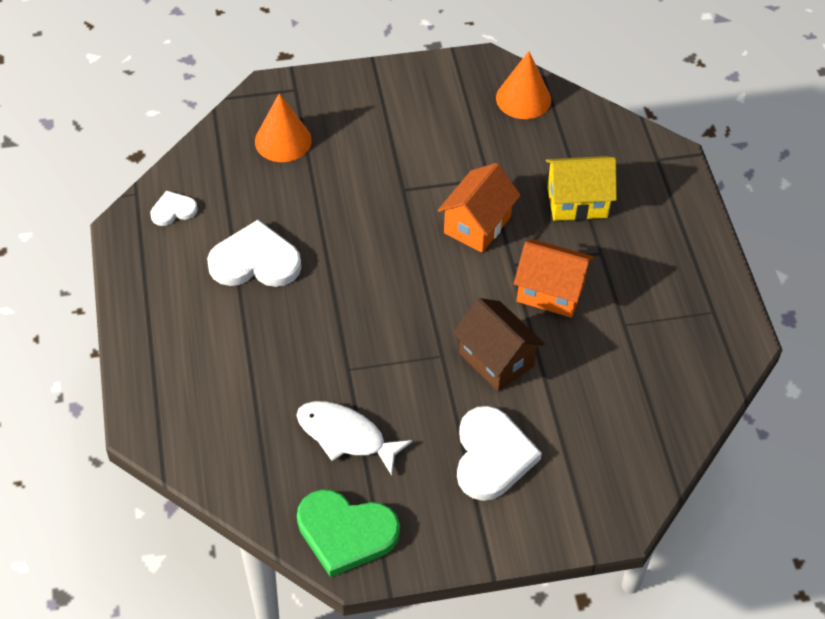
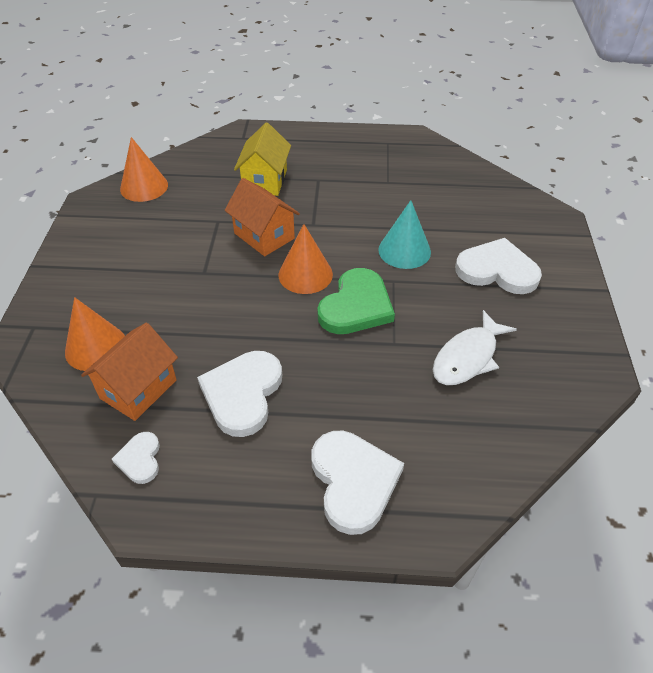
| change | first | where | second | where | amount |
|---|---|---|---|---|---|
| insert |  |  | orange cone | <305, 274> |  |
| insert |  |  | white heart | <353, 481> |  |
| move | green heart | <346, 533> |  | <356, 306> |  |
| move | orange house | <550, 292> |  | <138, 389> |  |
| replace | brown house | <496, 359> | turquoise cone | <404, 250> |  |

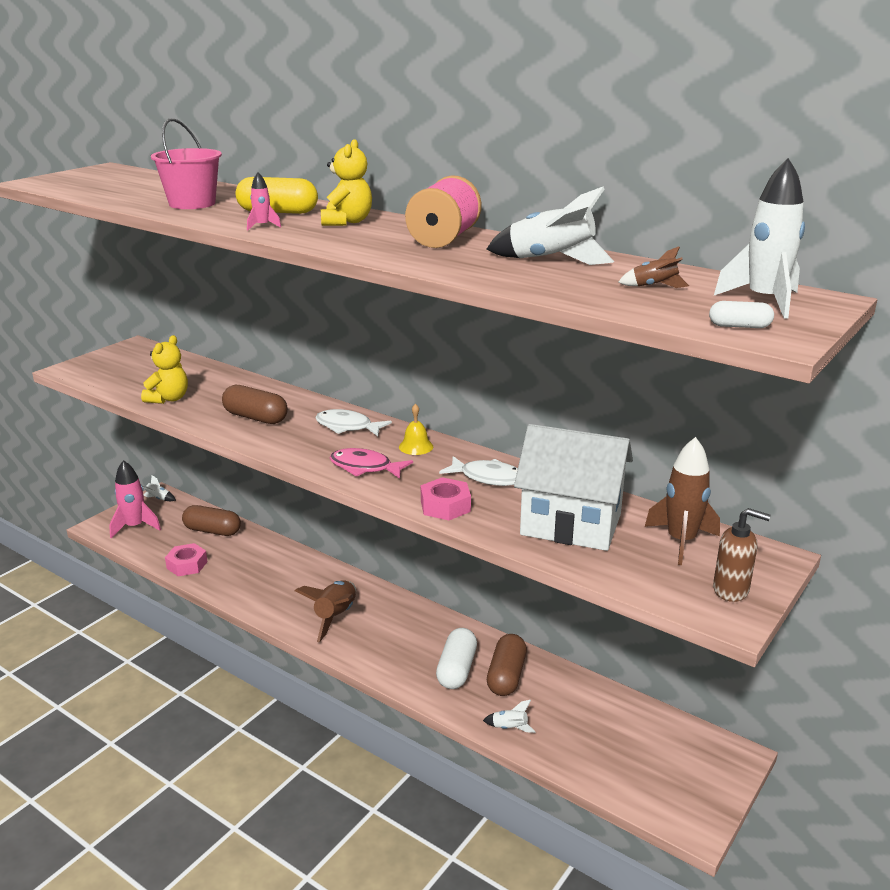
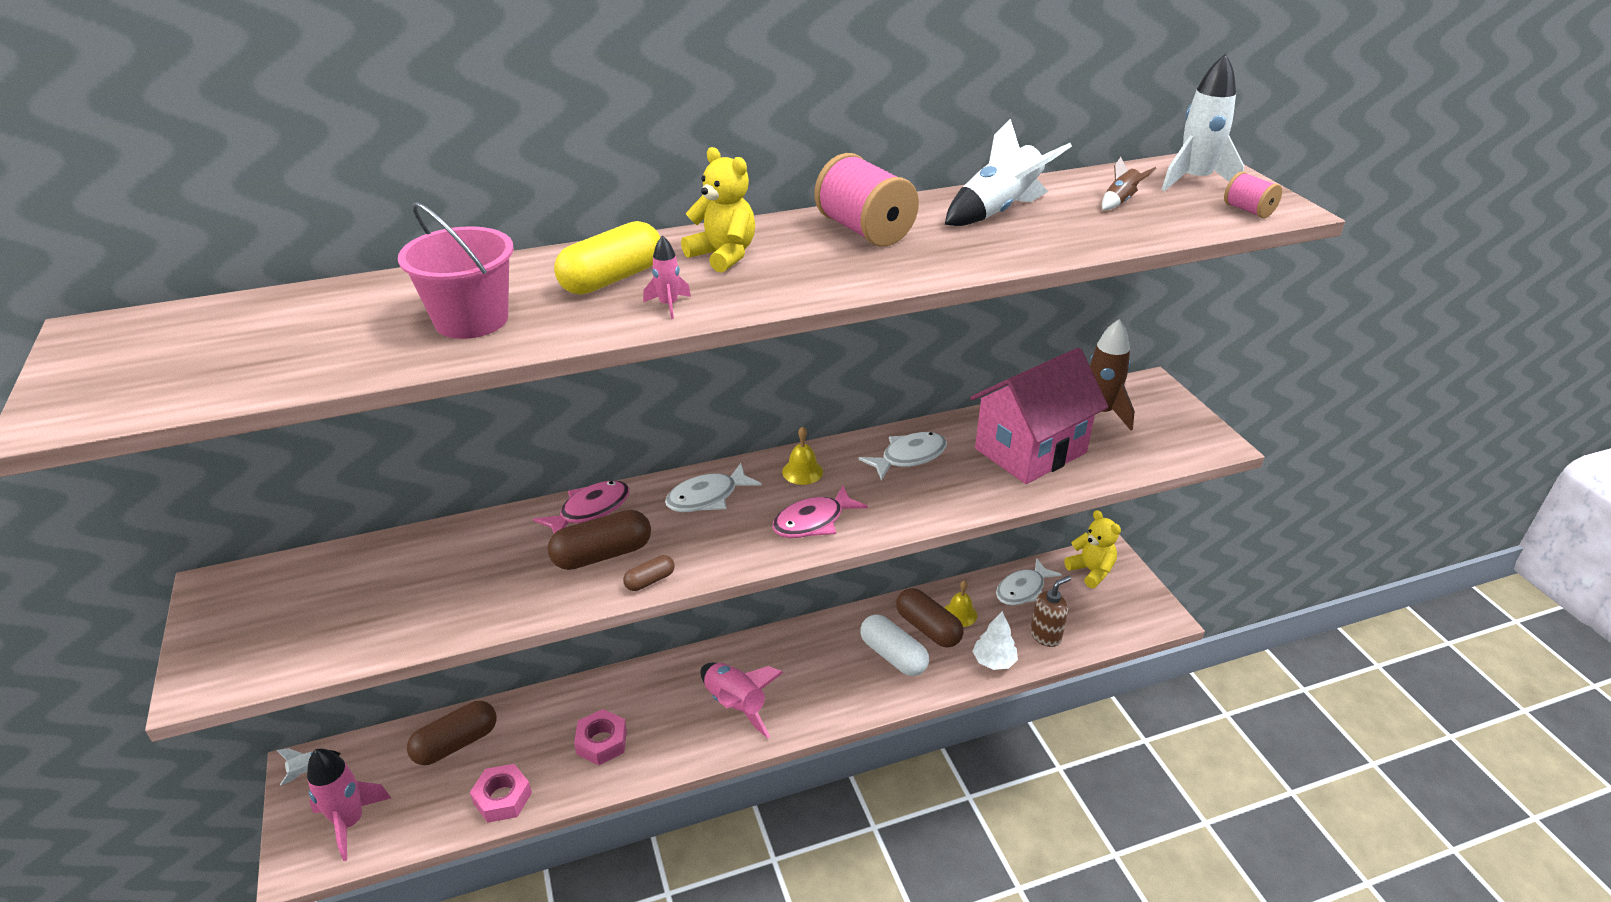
| change | first | where | second | where | amount |
|---|---|---|---|---|---|
| insert |  |  | pink fish | <590, 510> |  |
| insert |  |  | brown capsule | <650, 580> |  |
| insert |  |  | yellow bell | <960, 614> |  |
| insert |  |  | white fish | <1023, 590> |  |
| move | yellow teddy bear | <168, 399> |  | <1091, 571> |  |
| move | pink nut | <445, 506> |  | <602, 742> |  |
| move | brown soap dispenser | <731, 590> |  | <1046, 636> |  |
| replace | white rocket | <509, 728> | white tree | <993, 661> |  |
| replace | white capsule | <739, 326> | pink spool | <1248, 210> |  |
| recolor | brown rocket | <335, 617> | pink rocket | <735, 705> |  |
| recolor | white house | <571, 524> | pink house | <1030, 450> |  |

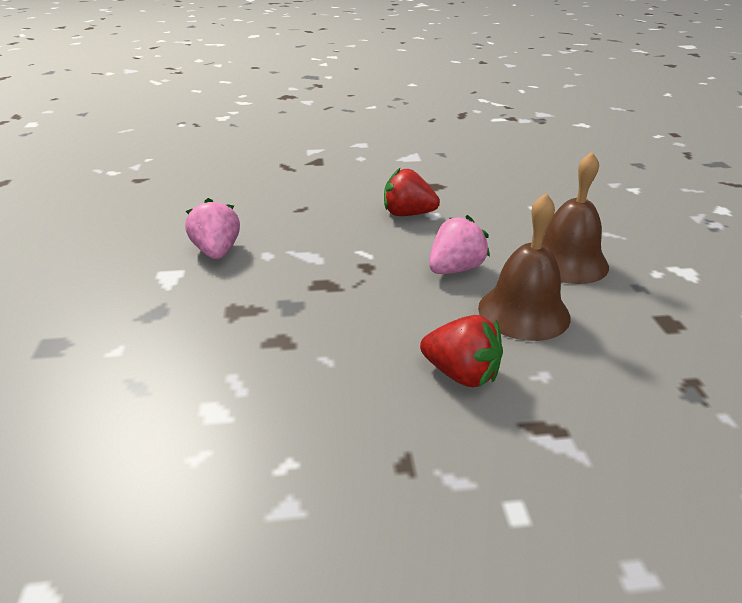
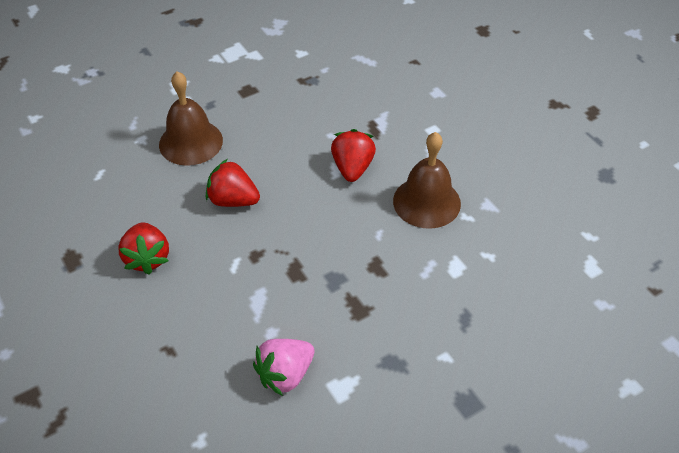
| change | first | where | second | where | amount |
|---|---|---|---|---|---|
| move | brown bell | <523, 312> |  | <426, 202> |  |
| recolor | pink strawberry | <455, 269> | red strawberry | <233, 200> |  |

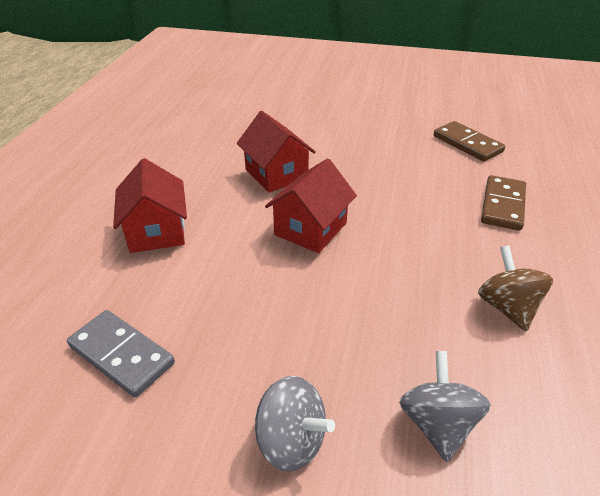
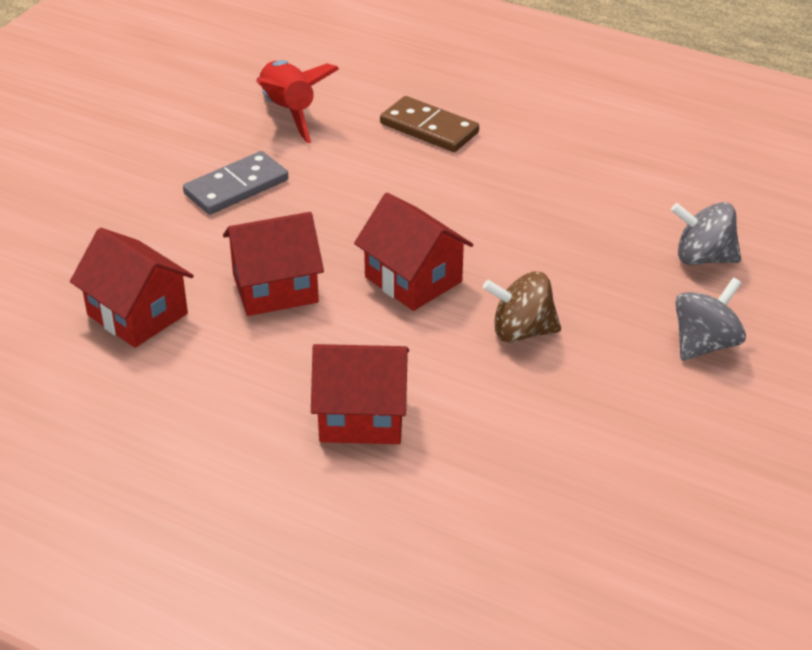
| change | first | where | second | where | amount |
|---|---|---|---|---|---|
| insert |  |  | red house | <137, 314> |  |
| move | grey domino | <121, 355> |  | <236, 187> |  |
| move | brown spinning top | <507, 307> |  | <521, 331> |  |
| replace | brown domino | <467, 144> | red rocket | <288, 111> |  |

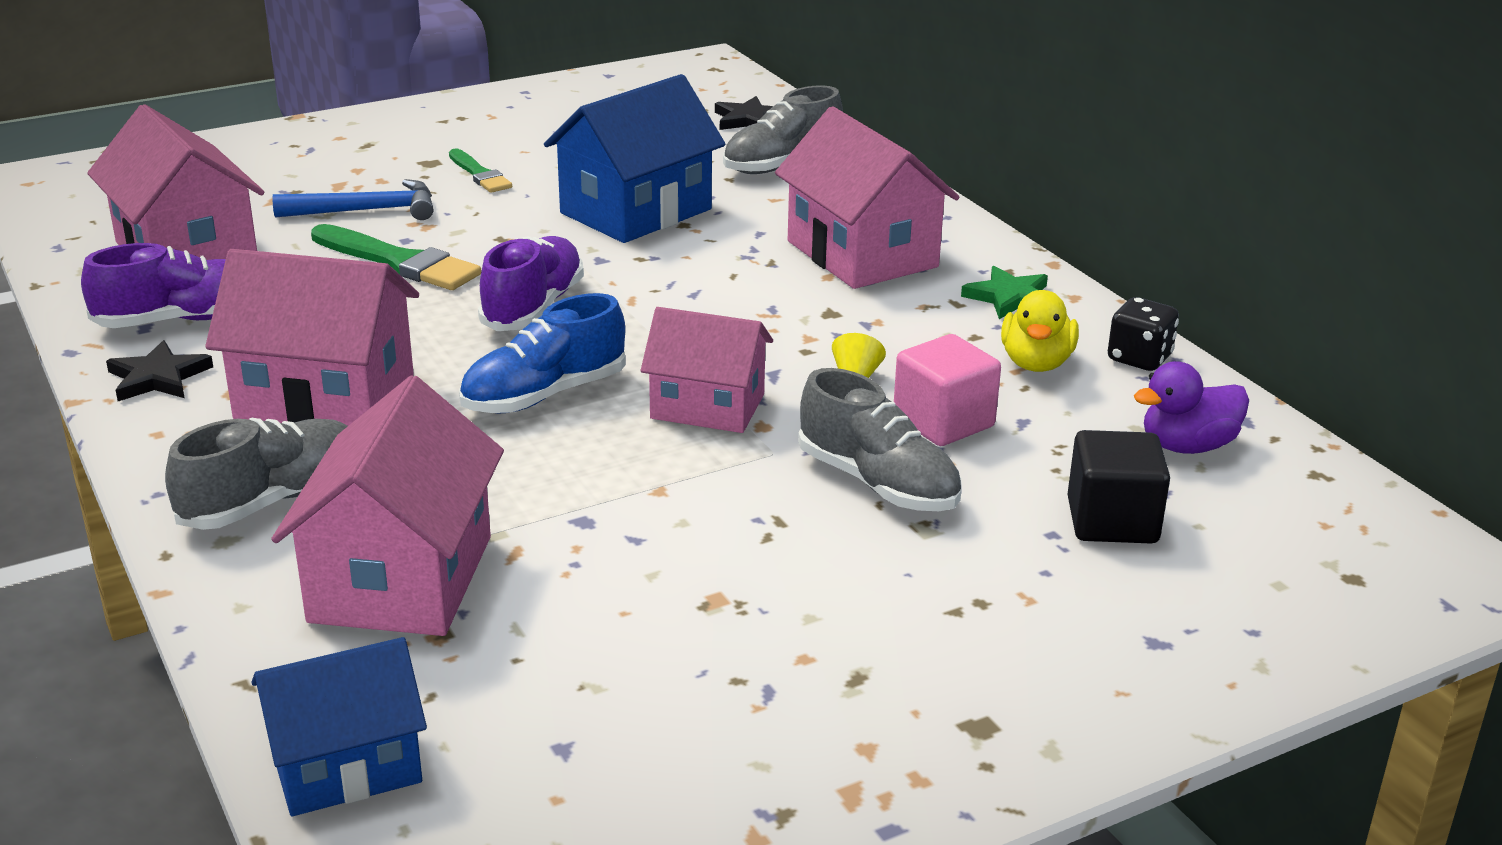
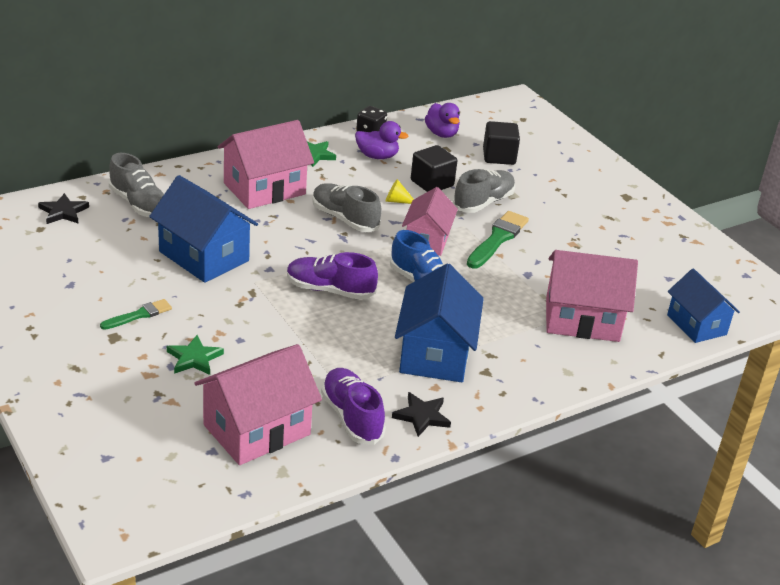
| change | first | where | second | where | amount |
|---|---|---|---|---|---|
| move | grey shoe | <272, 500> |  | <345, 219> |  |
| move | green brush | <399, 262> |  | <497, 239> |  |
| replace | blue hammer | <366, 210> | green star | <194, 358> |  |
| recolor | pink house | <325, 397> | blue house | <435, 354> |  |
| recolor | pink cube | <943, 422> | black cube | <432, 183> |  |
| recolor | yellow duck | <1036, 363> | purple duck | <377, 156> |  |

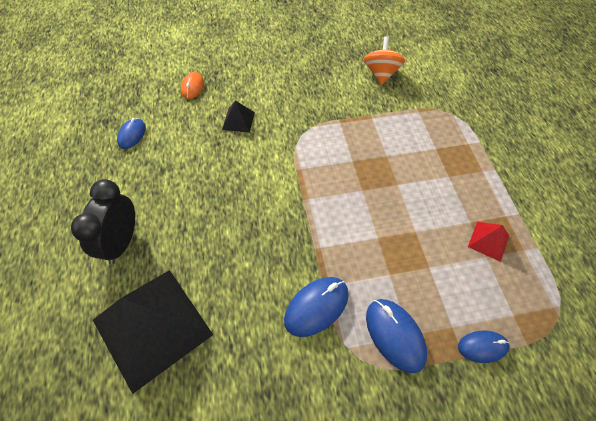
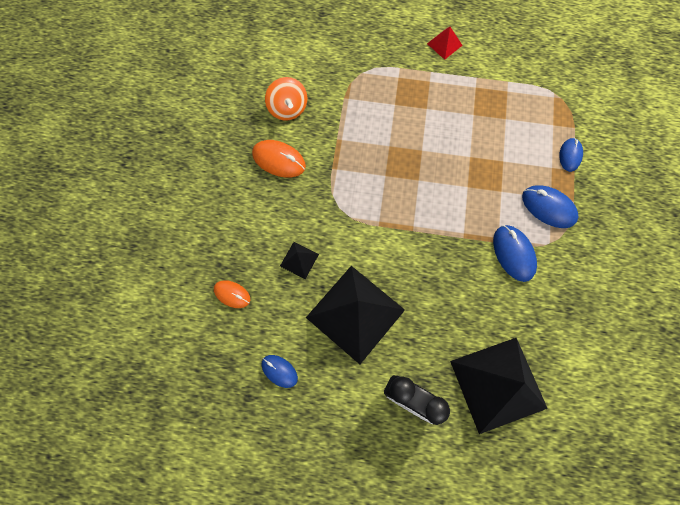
| change | first | where | second | where | amount |
|---|---|---|---|---|---|
| insert |  |  | orange mouse | <279, 160> |  |
| insert |  |  | black pyramid | <355, 313> |  |
| move | red pyramid | <488, 241> |  | <444, 44> |  |
| rotate | orange spinning top | <381, 74> |  | <288, 108> | 135 degrees counterclockwise |
| rotate | blue mouse | <395, 335> |  | <548, 207> | 45 degrees clockwise |

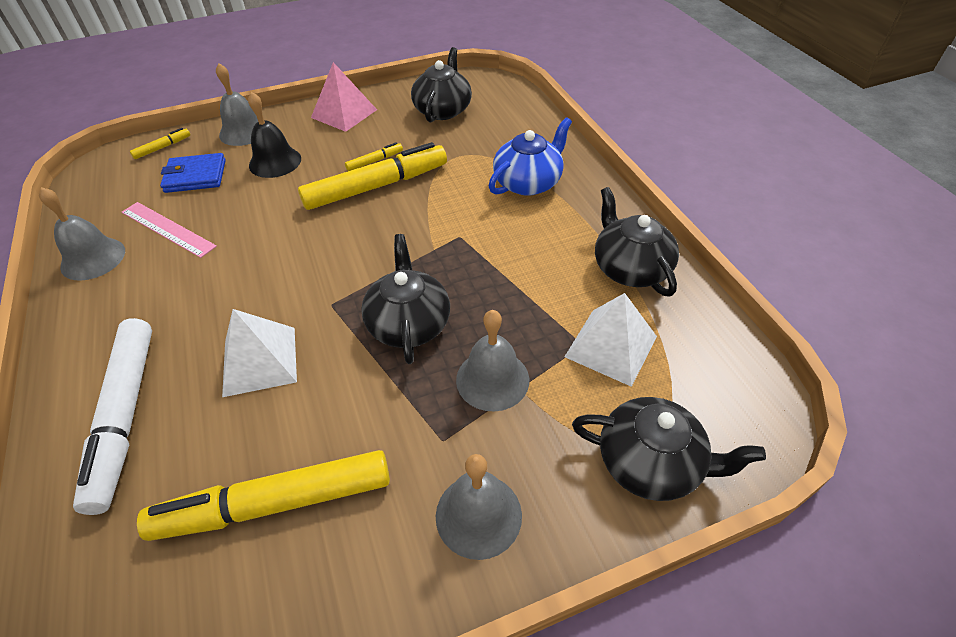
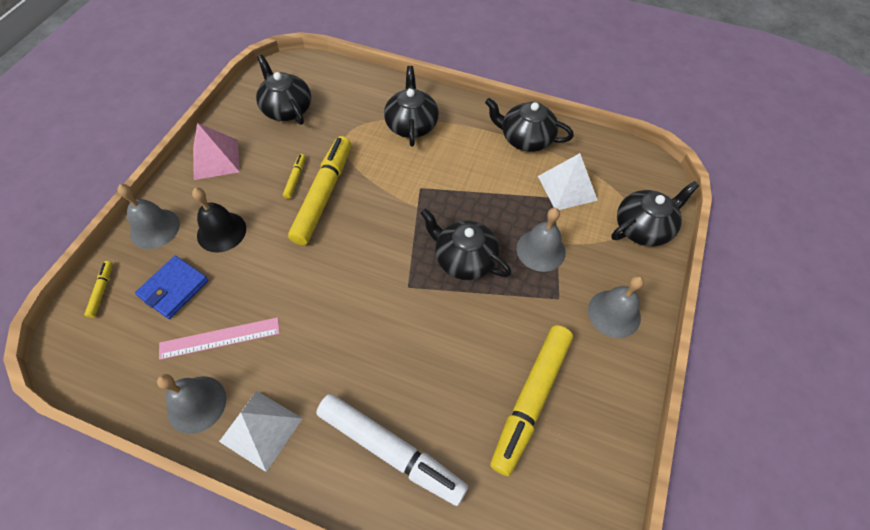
| change | first | where | second | where | amount |
|---|---|---|---|---|---|
| move | white pyramid | <259, 361> |  | <261, 430> |  |
| recolor | blue teapot | <528, 182> | black teapot | <411, 124> |  |

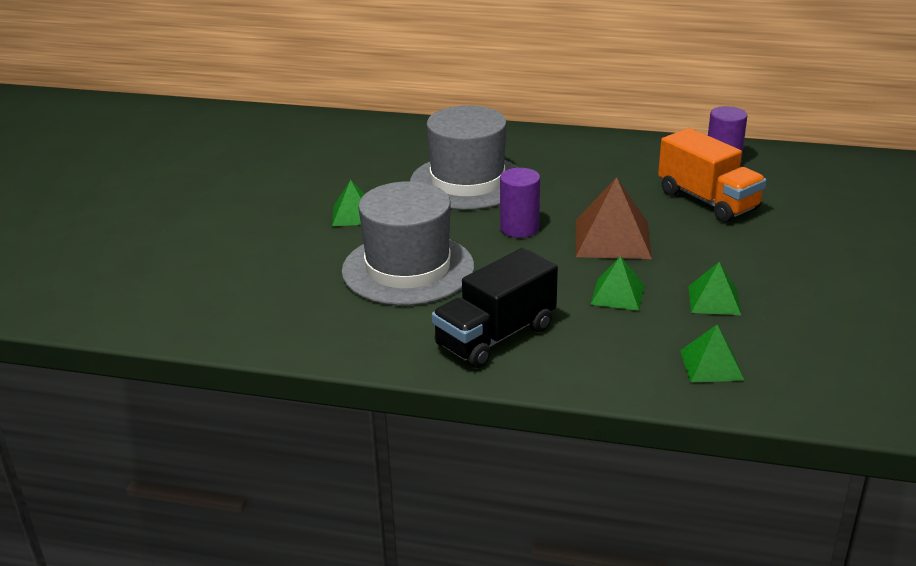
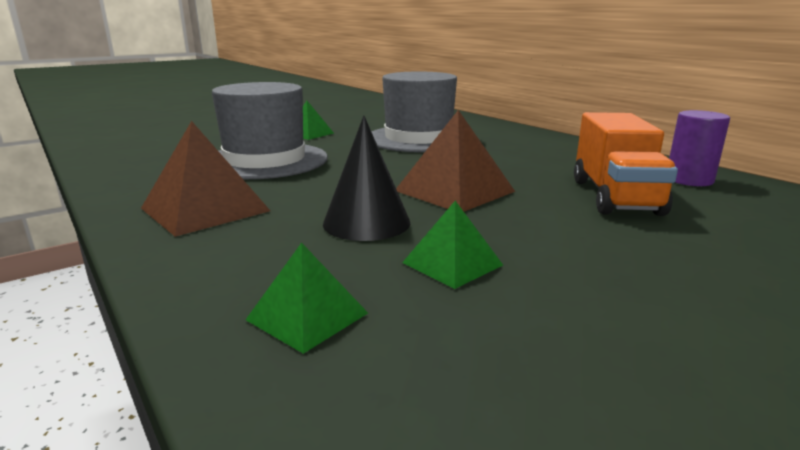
| change | first | where | second | where | amount |
|---|---|---|---|---|---|
| delete | purple cylinder | <519, 228> |  |  |  |
| replace | black truck | <495, 336> | brown pyramid | <205, 209> |  |
| replace | green pyramid | <617, 294> | black cone | <366, 222> |  |

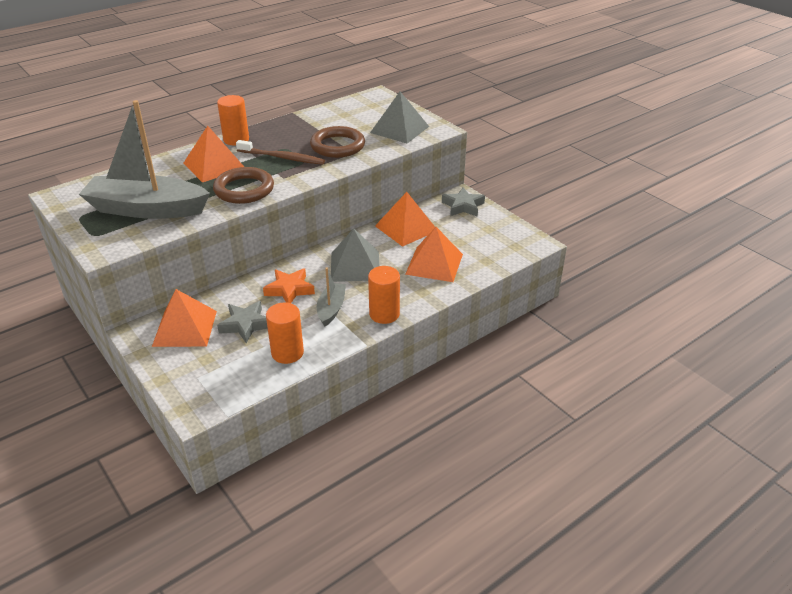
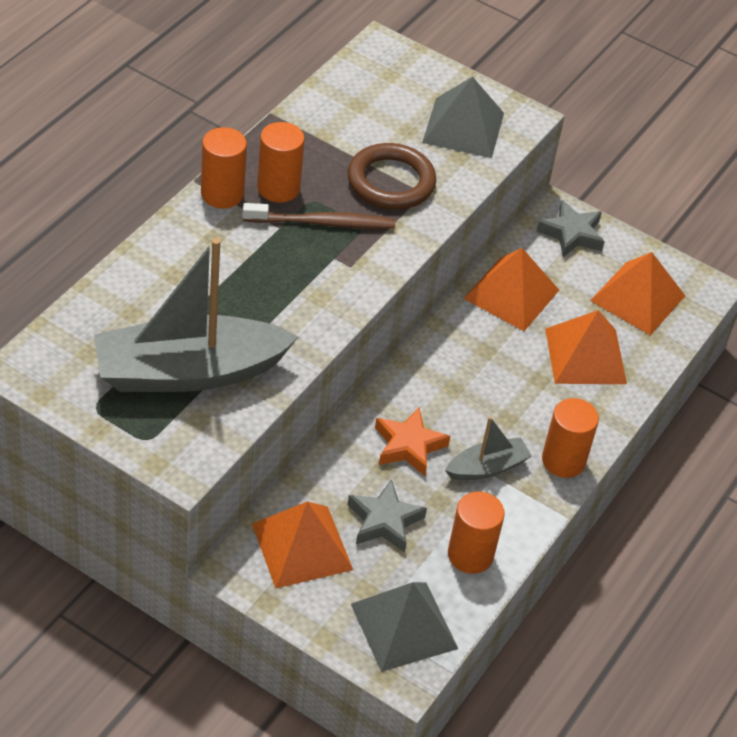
| change | first | where | second | where | amount |
|---|---|---|---|---|---|
| delete | brown ring | <244, 189> |  |  |  |
| insert |  |  | orange cylinder | <278, 188> |  |
| move | orange pyramid | <214, 165> |  | <637, 298> |  |
| move | grey pyramid | <355, 266> |  | <404, 626> |  |
| rotate | grey boat | <331, 309> |  | <487, 467> | 75 degrees clockwise |

